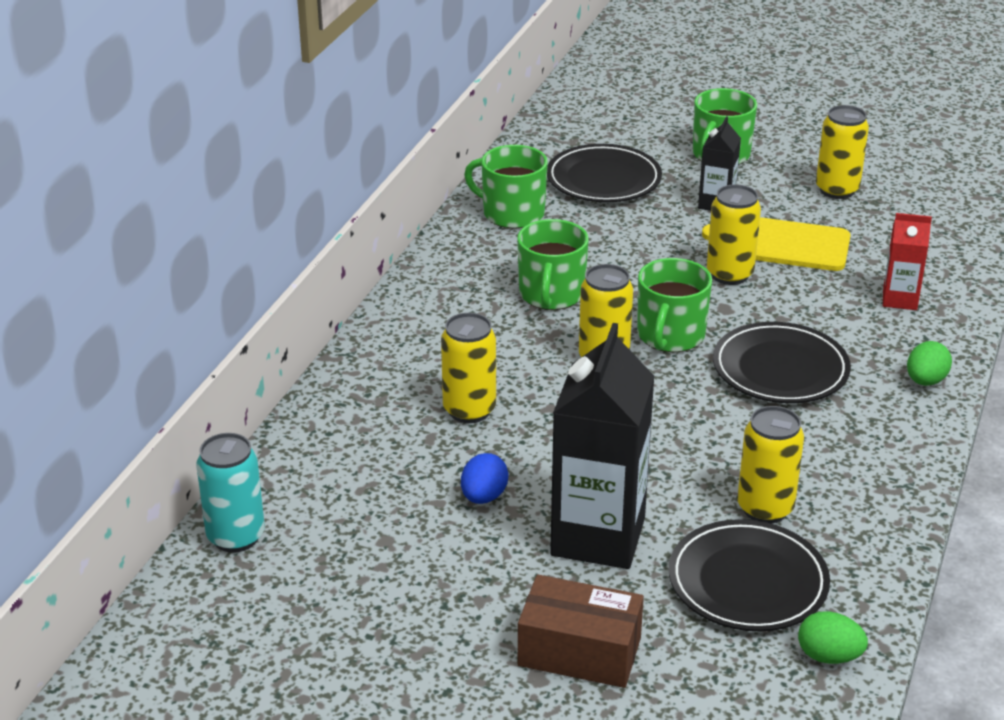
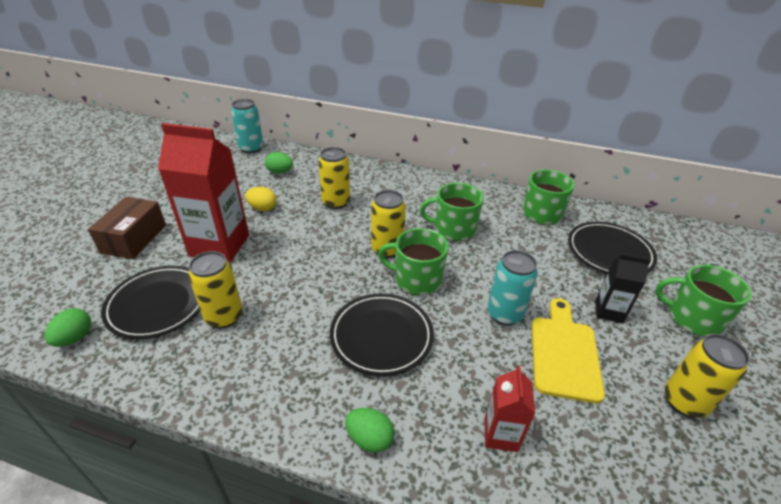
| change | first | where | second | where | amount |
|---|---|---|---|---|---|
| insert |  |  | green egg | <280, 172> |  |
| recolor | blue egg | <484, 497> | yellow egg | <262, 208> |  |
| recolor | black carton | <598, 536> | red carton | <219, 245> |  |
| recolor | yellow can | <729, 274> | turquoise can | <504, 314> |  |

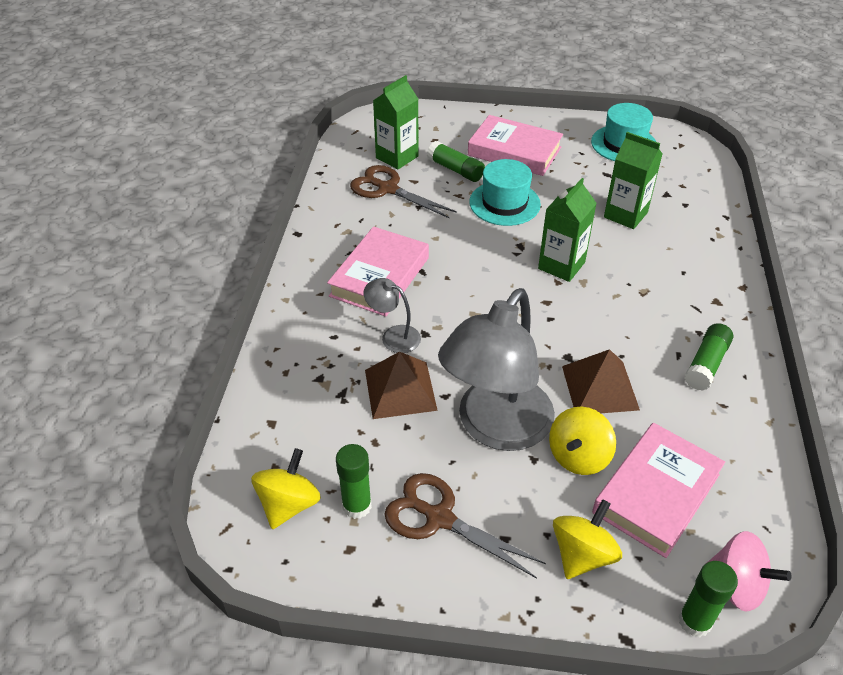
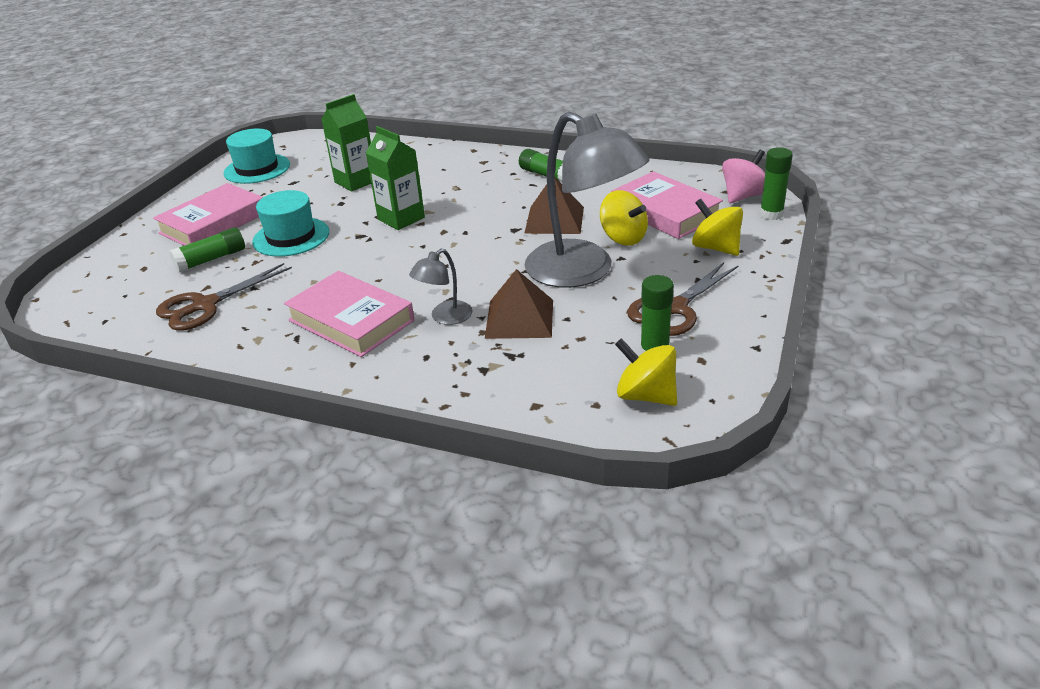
| change | first | where | second | where | amount |
|---|---|---|---|---|---|
| delete | green carton | <397, 157> |  |  |  |

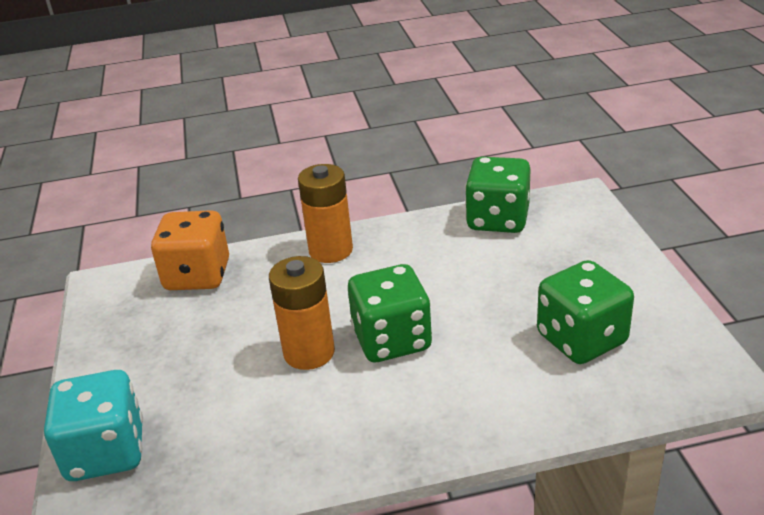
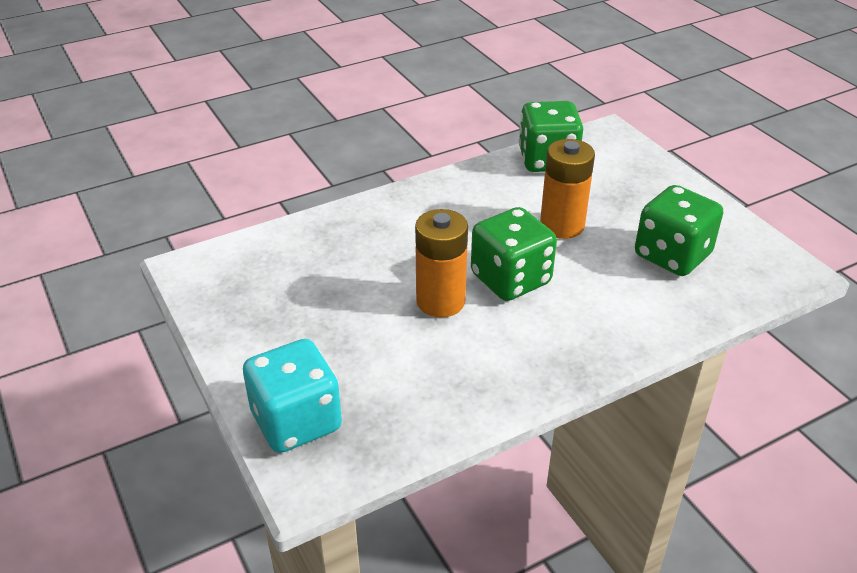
| change | first | where | second | where | amount |
|---|---|---|---|---|---|
| delete | orange dice | <197, 275> |  |  |  |
| move | orange battery | <330, 250> |  | <562, 225> |  |

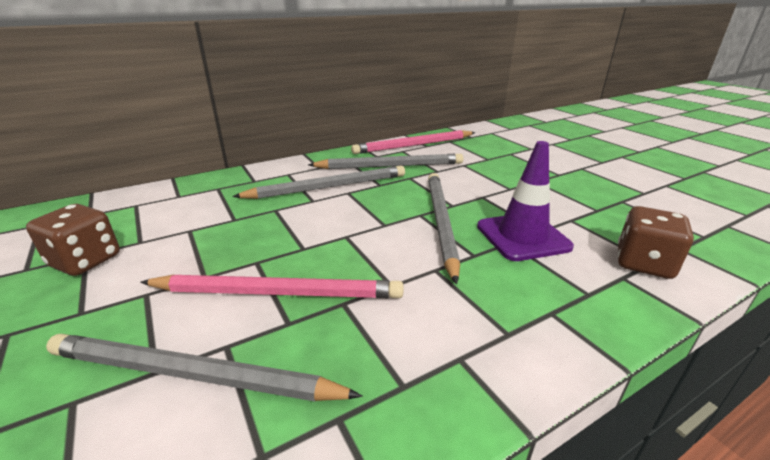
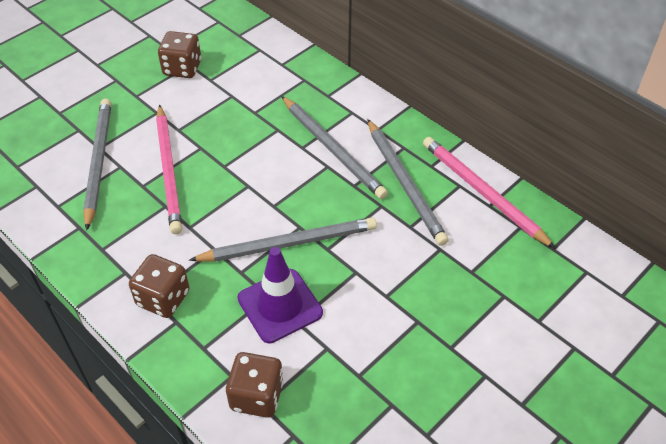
| change | first | where | second | where | amount |
|---|---|---|---|---|---|
| insert |  |  | brown dice | <163, 298> |  |

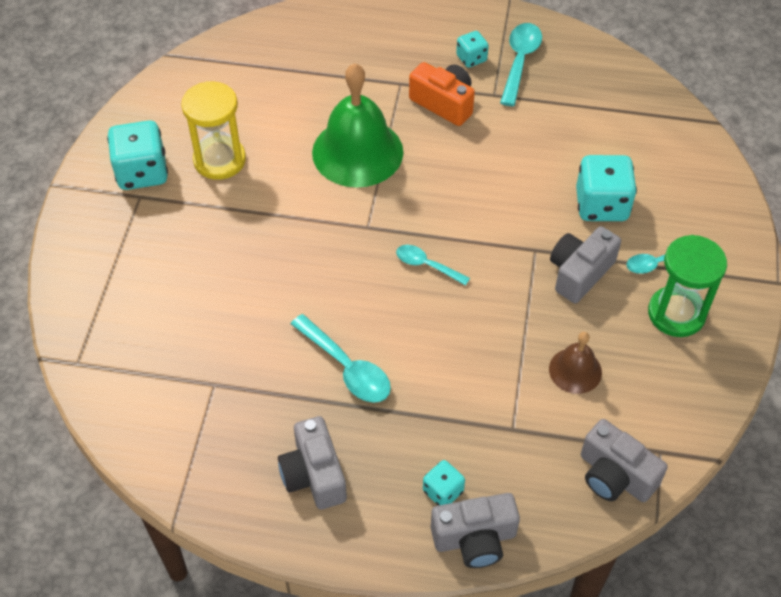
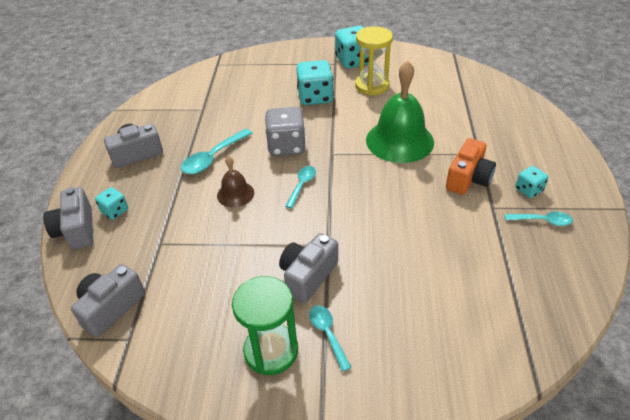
| change | first | where | second | where | amount |
|---|---|---|---|---|---|
| insert |  |  | grey dice | <286, 146> |  |
| move | brown bell | <575, 370> |  | <235, 194> |  |
| move | turquoise dice | <601, 205> |  | <315, 97> |  |
| rotate | grey camera | <579, 273> |  | <308, 276> | 90 degrees counterclockwise |
| resize | turquoise spoon | <520, 61> |  | <542, 221> | x0.63 |

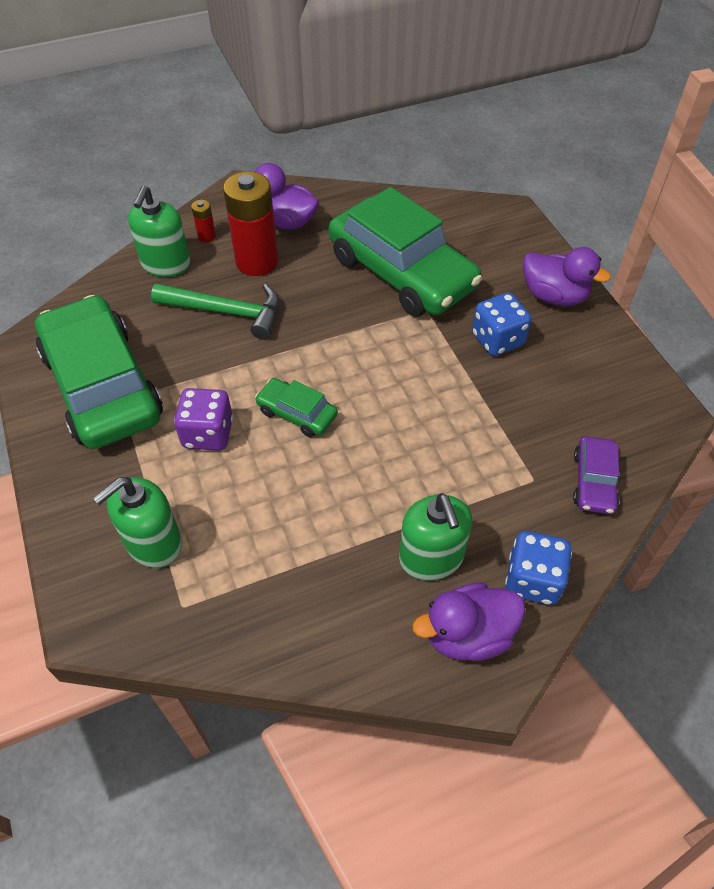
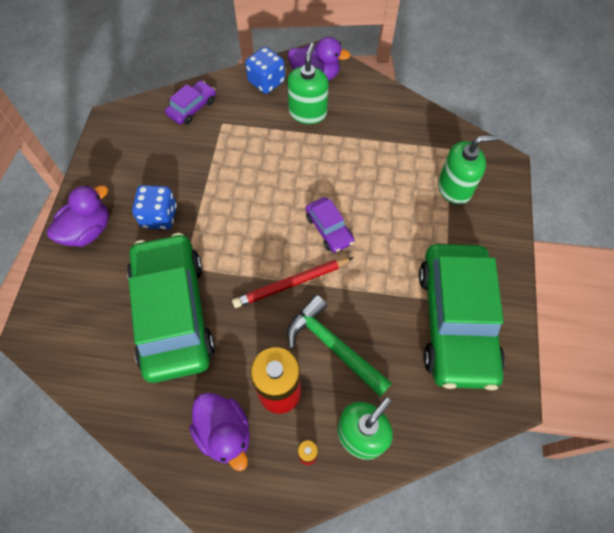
| change | first | where | second | where | amount |
|---|---|---|---|---|---|
| delete | purple dice | <208, 434> |  |  |  |
| insert |  |  | red pencil | <291, 283> |  |
| recolor | green car | <297, 413> | purple car | <329, 229> |  |
| rotate | purple duck | <554, 296> |  | <88, 230> | 75 degrees clockwise |

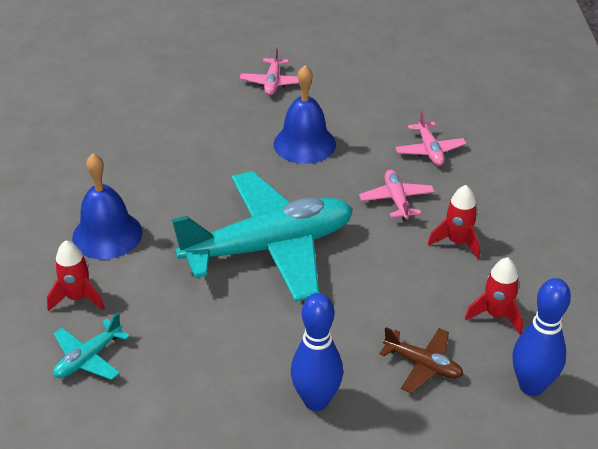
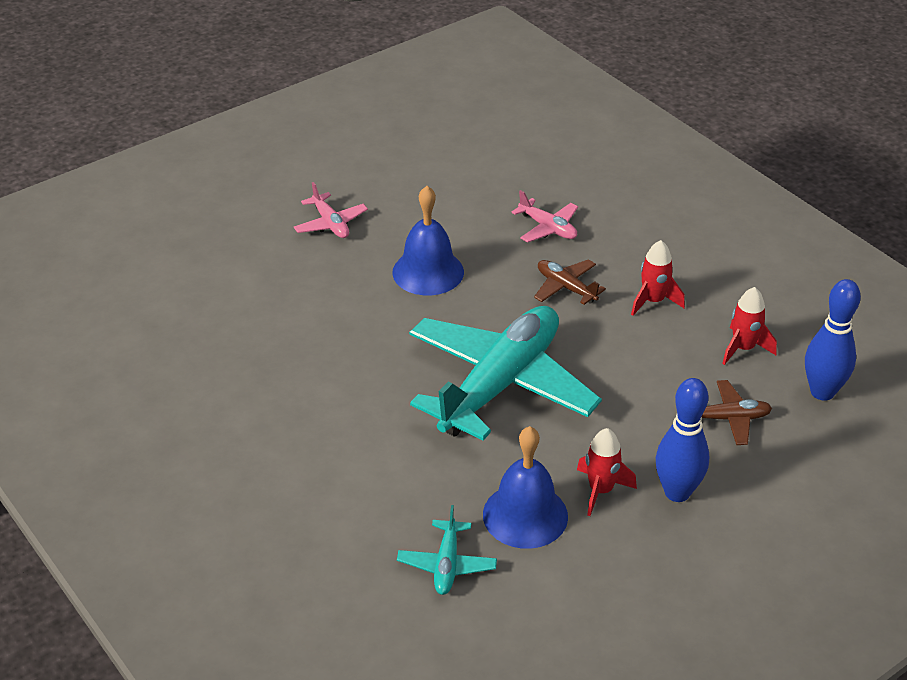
| change | first | where | second | where | amount |
|---|---|---|---|---|---|
| move | red rocket | <78, 298> |  | <601, 490> |  |
| move | blue bell | <107, 235> |  | <525, 515> |  |
| recolor | pink plane | <396, 200> | brown plane | <566, 287> |  |

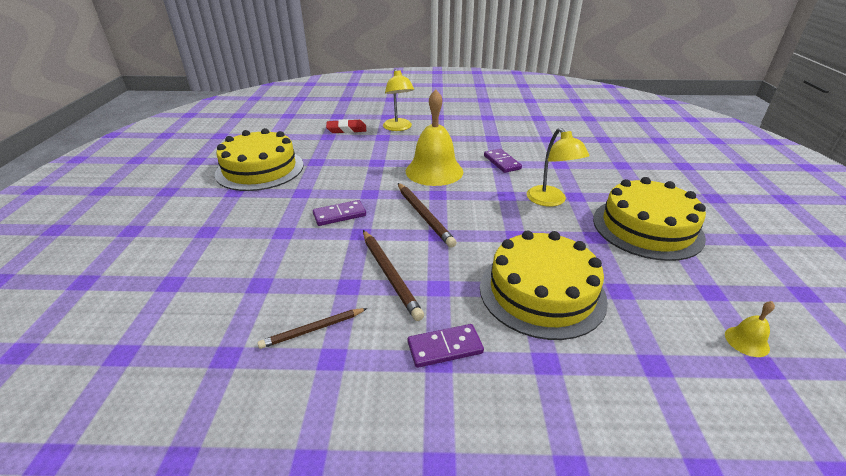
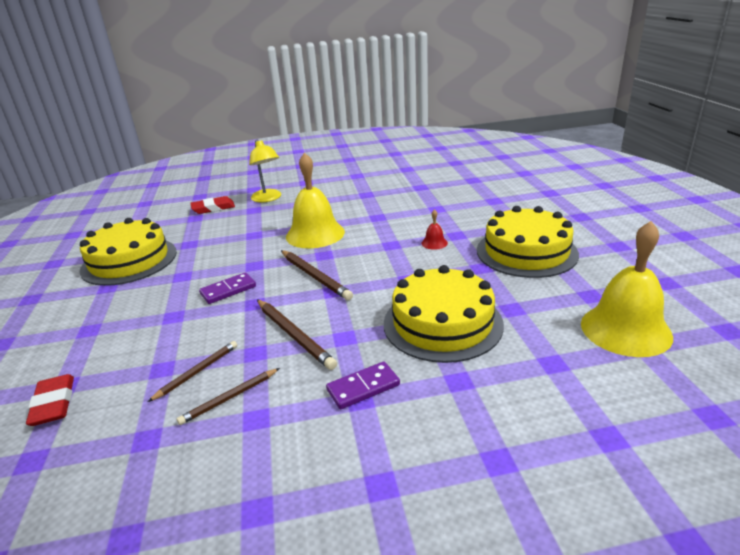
| change | first | where | second | where | amount |
|---|---|---|---|---|---|
| delete | purple domino | <502, 162> |  |  |  |
| insert |  |  | red eraser | <53, 403> |  |
| insert |  |  | brown pencil | <197, 372> |  |
| replace | yellow lamp | <550, 201> | red bell | <434, 243> |  |
| resize | yellow bell | <746, 341> |  | <625, 329> | x2.41 |

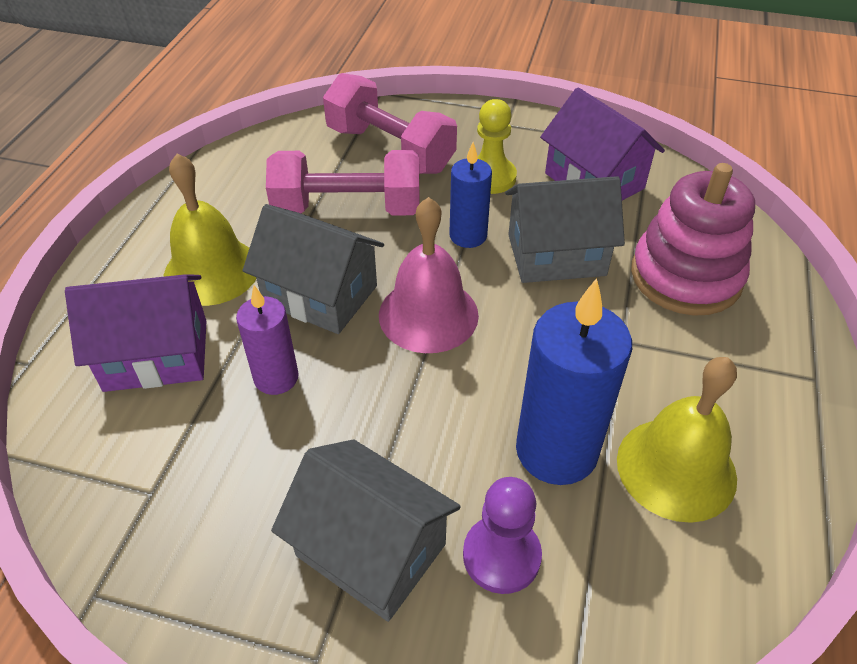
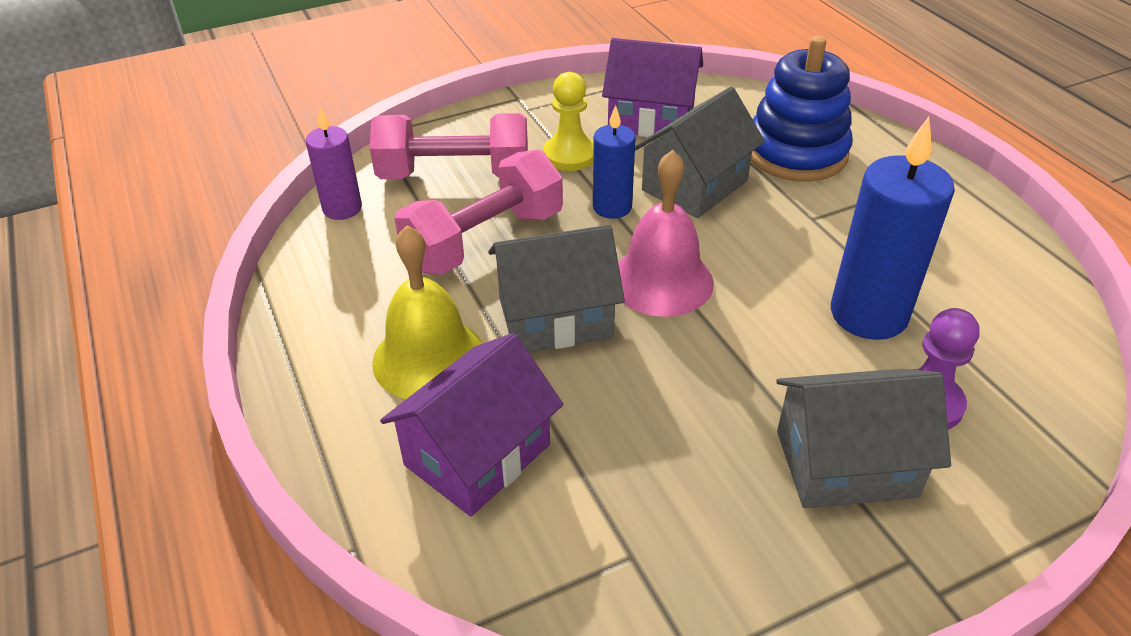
| change | first | where | second | where | amount |
|---|---|---|---|---|---|
| delete | yellow bell | <676, 468> |  |  |  |
| move | purple candle | <276, 378> |  | <342, 208> |  |
| recolor | pink stacking toy | <685, 276> | blue stacking toy | <796, 153> |  |

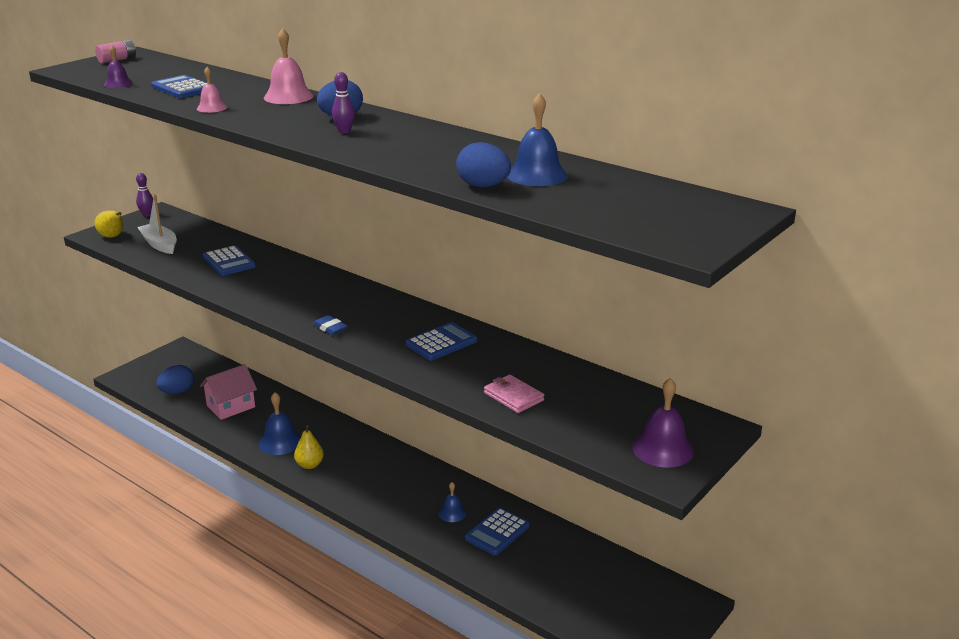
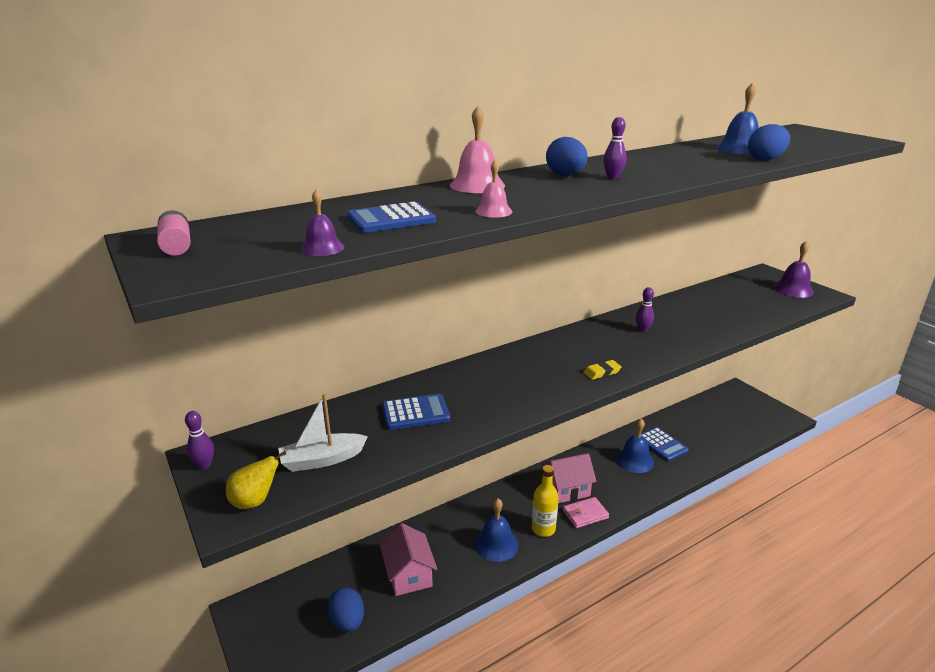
| change | first | where | second | where | amount |
|---|---|---|---|---|---|
| insert |  |  | pink house | <566, 489> |  |
| move | pink wallet | <513, 396> |  | <585, 514> |  |
| replace | yellow pear | <309, 465> | yellow bottle | <543, 529> |  |
| replace | blue calculator | <441, 342> | purple bowling pin | <642, 330> |  |
| recolor | blue eraser | <330, 328> | yellow eraser | <602, 372> |  |
| resize | blue bell | <452, 513> |  | <634, 460> | x1.68 |

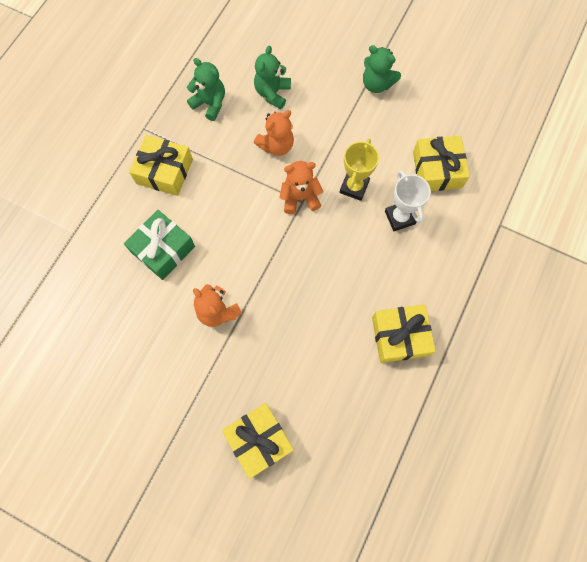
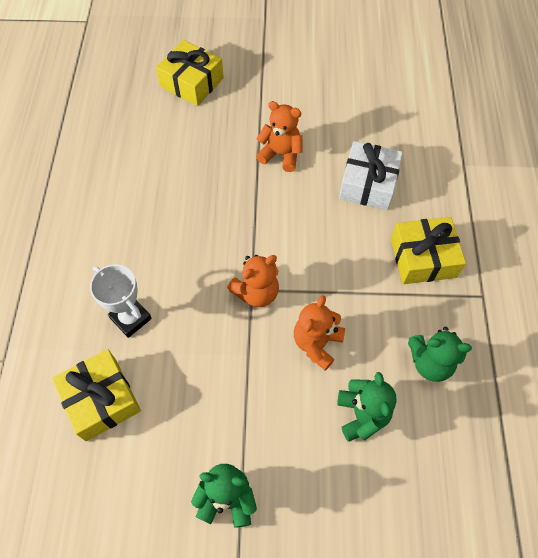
| change | first | where | second | where | amount |
|---|---|---|---|---|---|
| delete | yellow trophy | <354, 187> |  |  |  |
| delete | yellow gift | <400, 336> |  |  |  |
| recolor | green gift | <163, 249> | white gift | <368, 184> |  |

